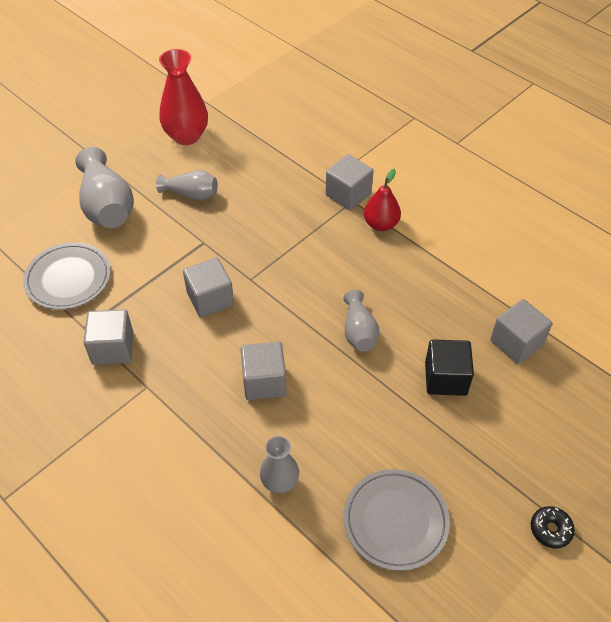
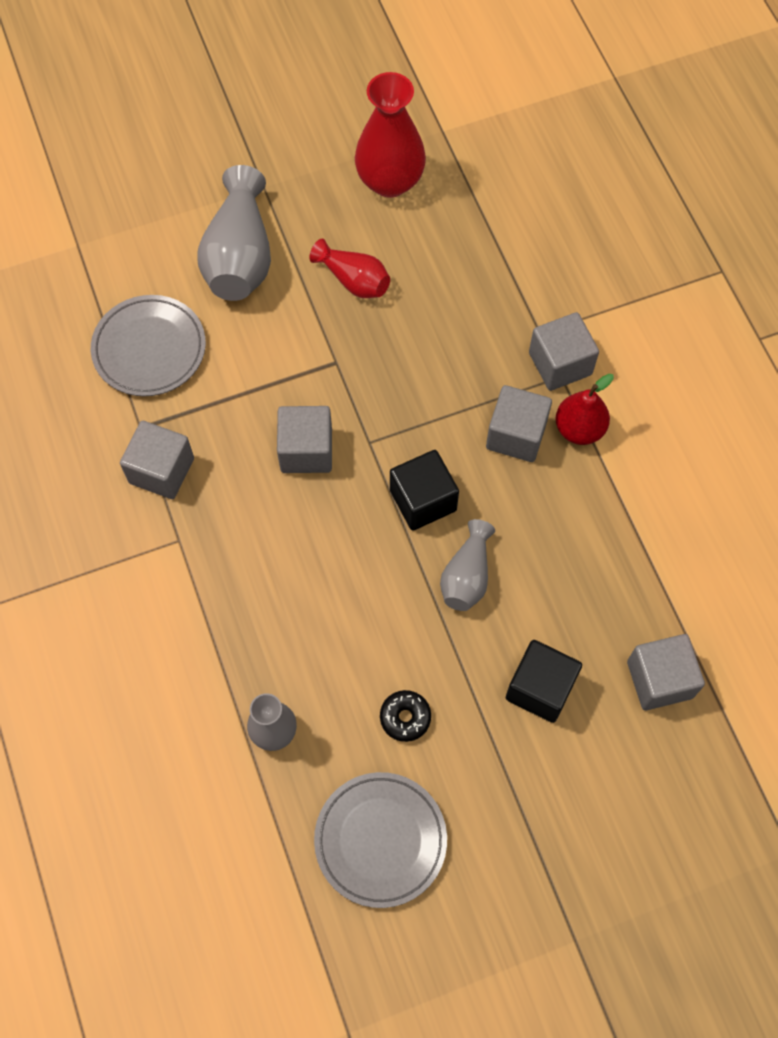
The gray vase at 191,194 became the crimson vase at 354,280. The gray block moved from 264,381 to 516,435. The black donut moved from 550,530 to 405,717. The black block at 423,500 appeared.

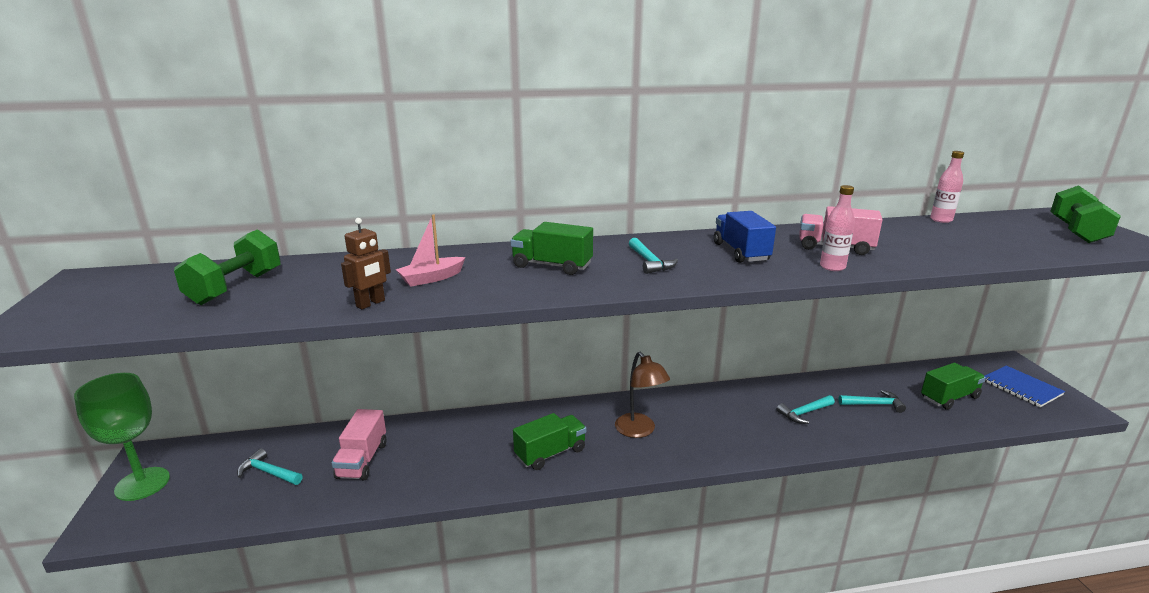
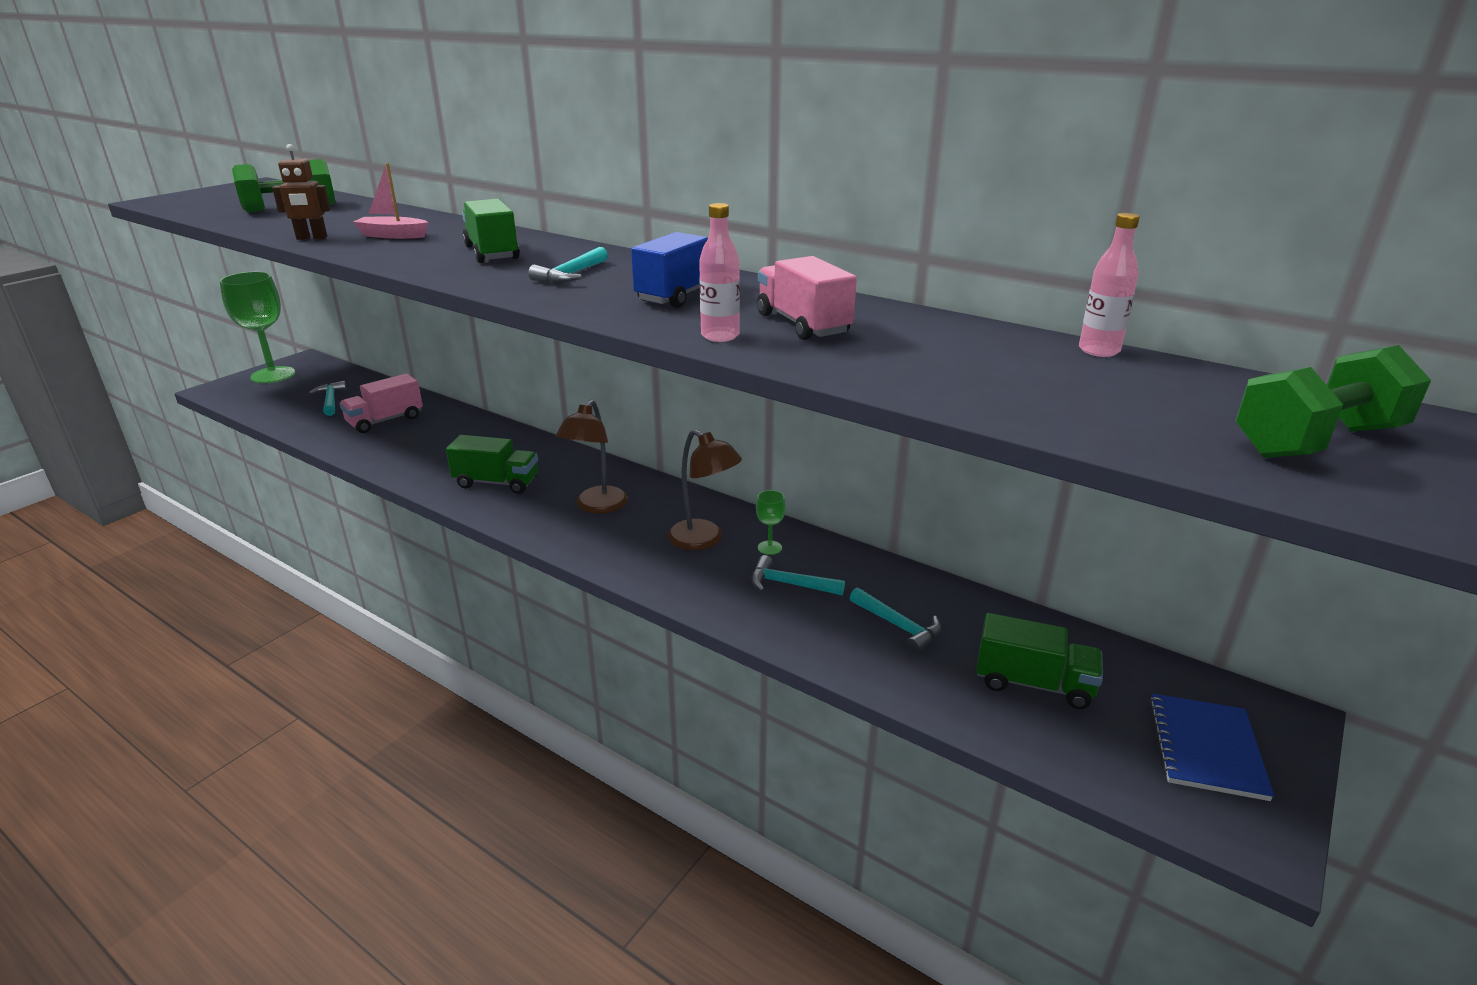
The dark brown desk lamp at 704,540 appeared. The leaf-green chalice at 769,548 appeared.

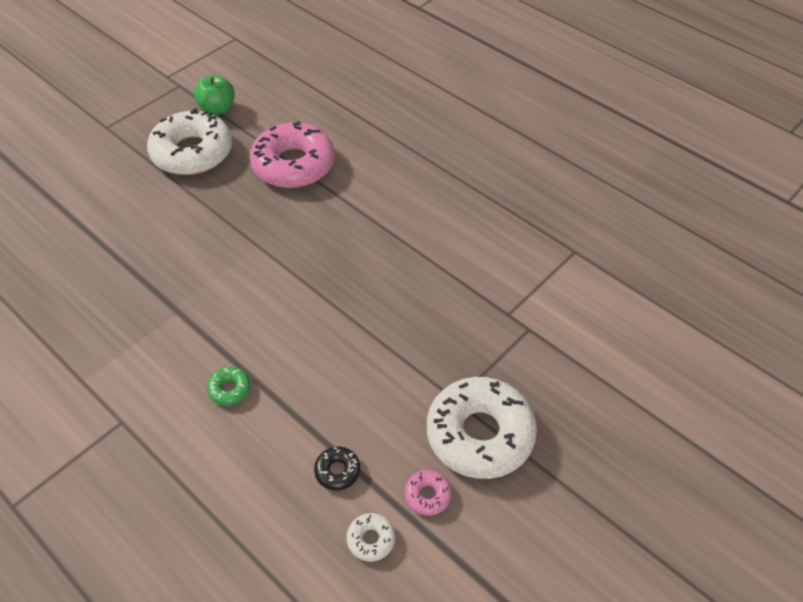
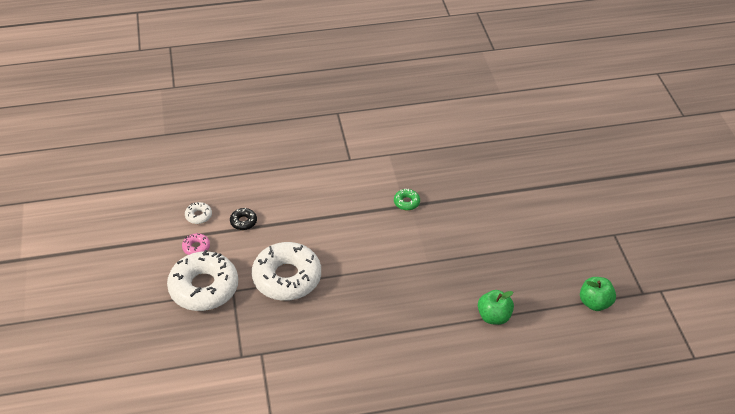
The white donut moved from 192,152 to 287,278. The leaf-green donut moved from 229,389 to 406,202. The rose-pink donut at 293,165 was replaced by the leaf-green apple at 494,316.

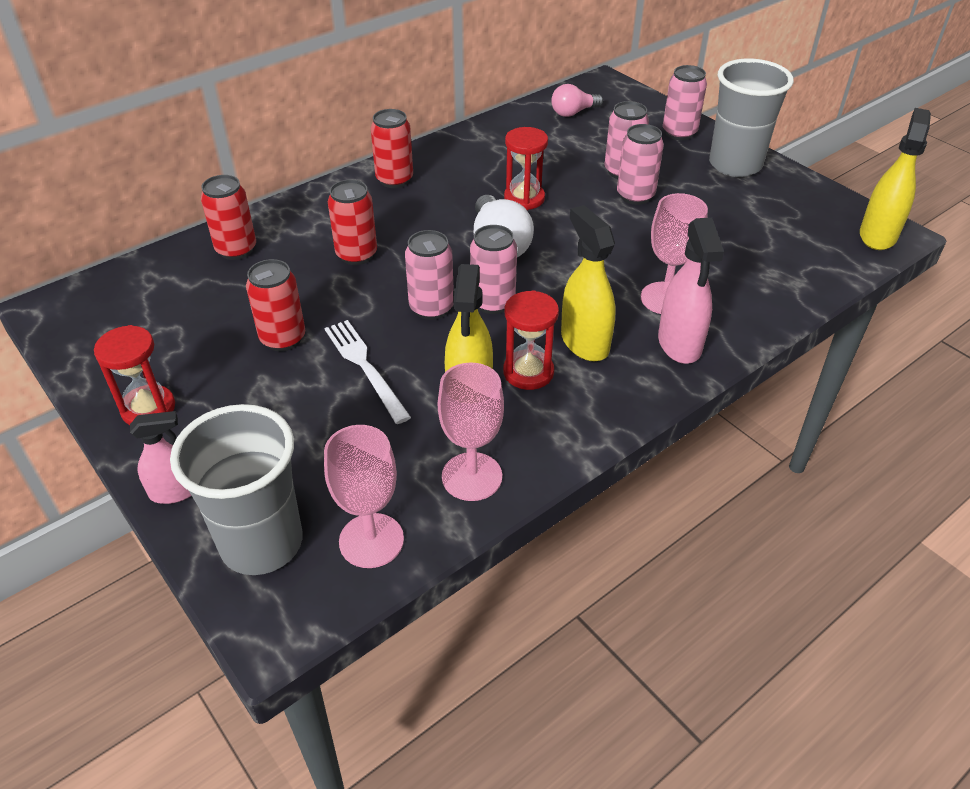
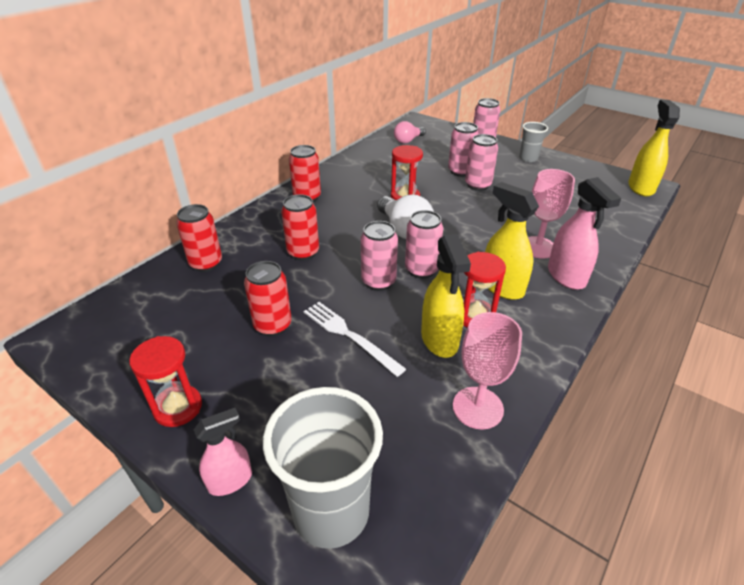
The rose-pink chalice at 371,540 disappeared. The gray tumbler at 735,165 changed to 0.52 times the size.

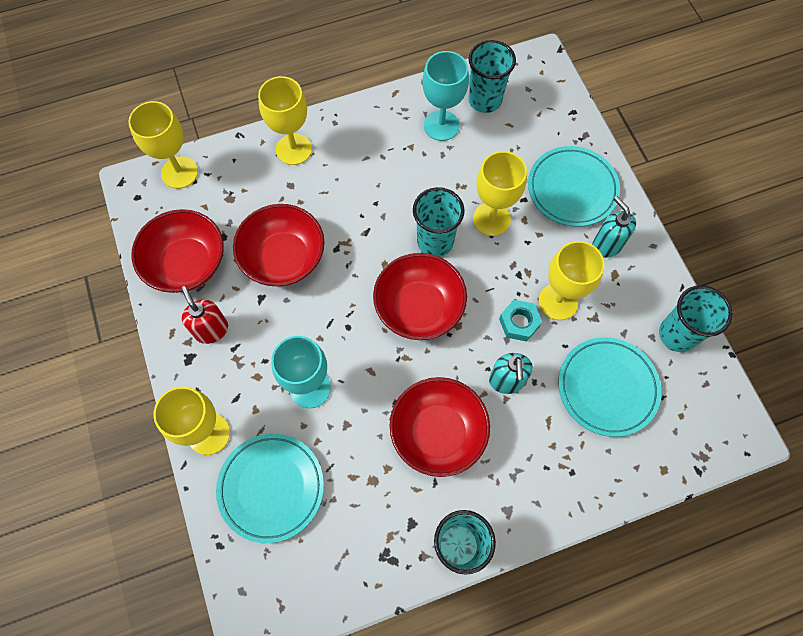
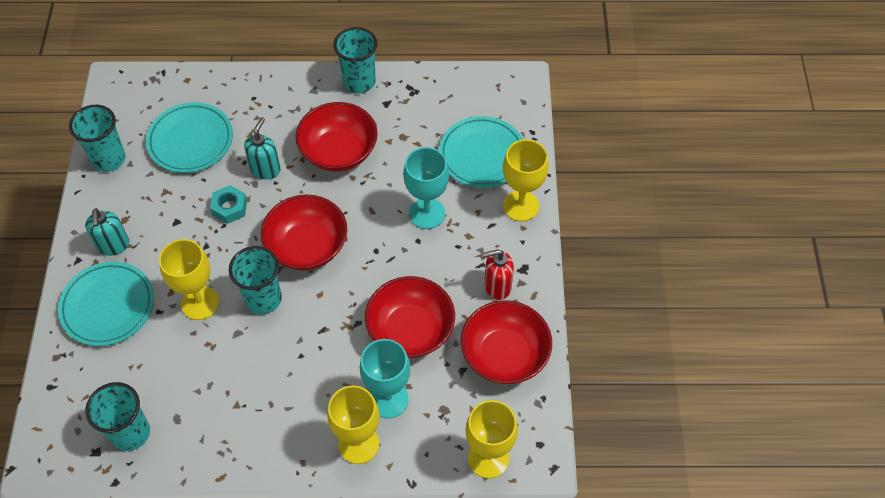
The crimson soap pump at 211,330 turned 90 degrees clockwise. The teal chalice moved from 441,125 to 388,399. The yellow chalice at 558,301 disappeared.

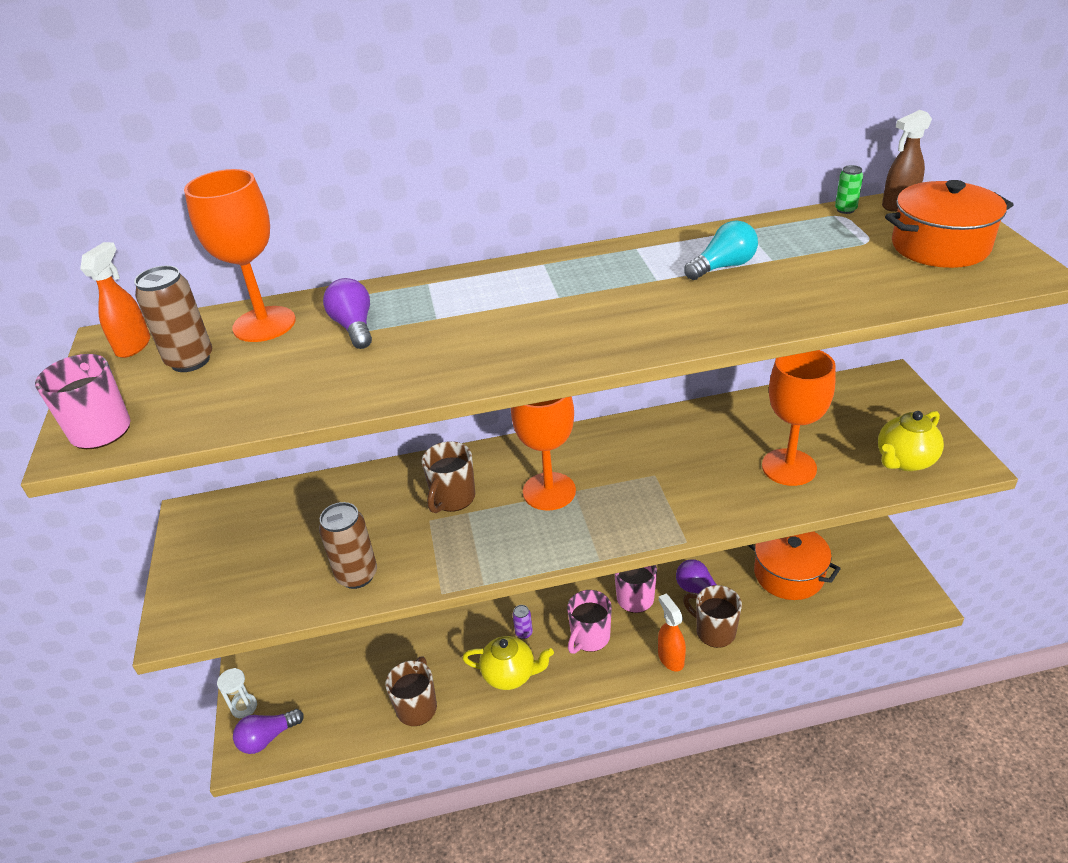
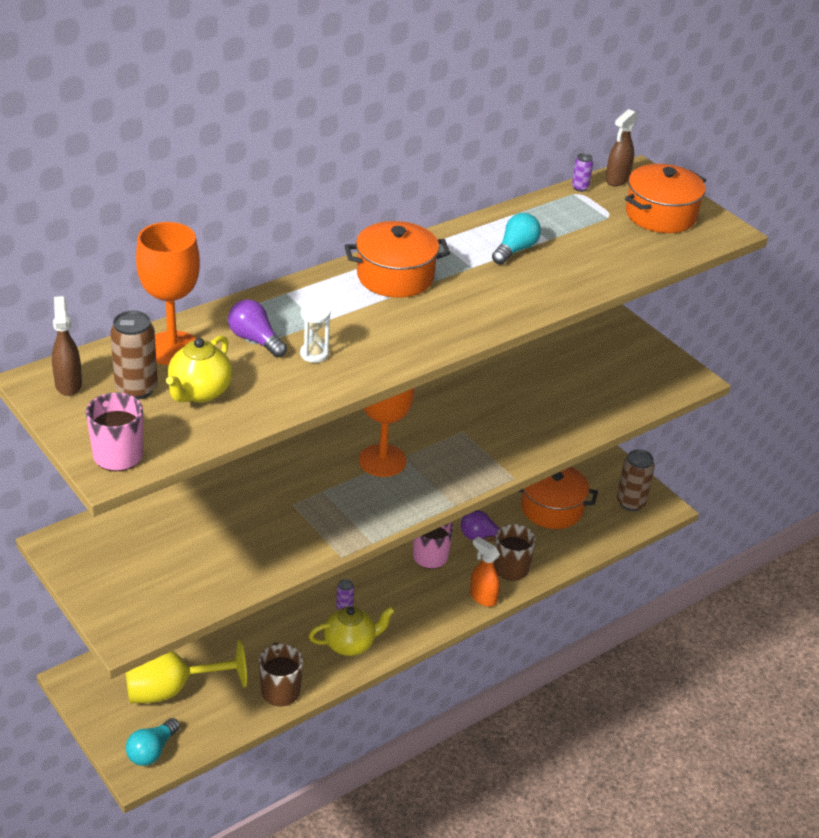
The bright orange sprayer at 134,346 became the dark brown sprayer at 68,384. The white sand timer moved from 244,707 to 314,354. The violet light bulb at 268,738 became the teal light bulb at 152,751. The dark brown tin moved from 357,575 to 631,503. The dark brown mug at 452,498 disappeared. The rose-pink mug at 589,638 disappeared. The bright orange chalice at 789,467 disappeared. The leaf-green tin at 845,210 became the violet tin at 580,188. The yellow tea pot moved from 904,461 to 199,392. The yellow chalice at 170,690 appeared. The bright orange stockpot at 395,276 appeared.

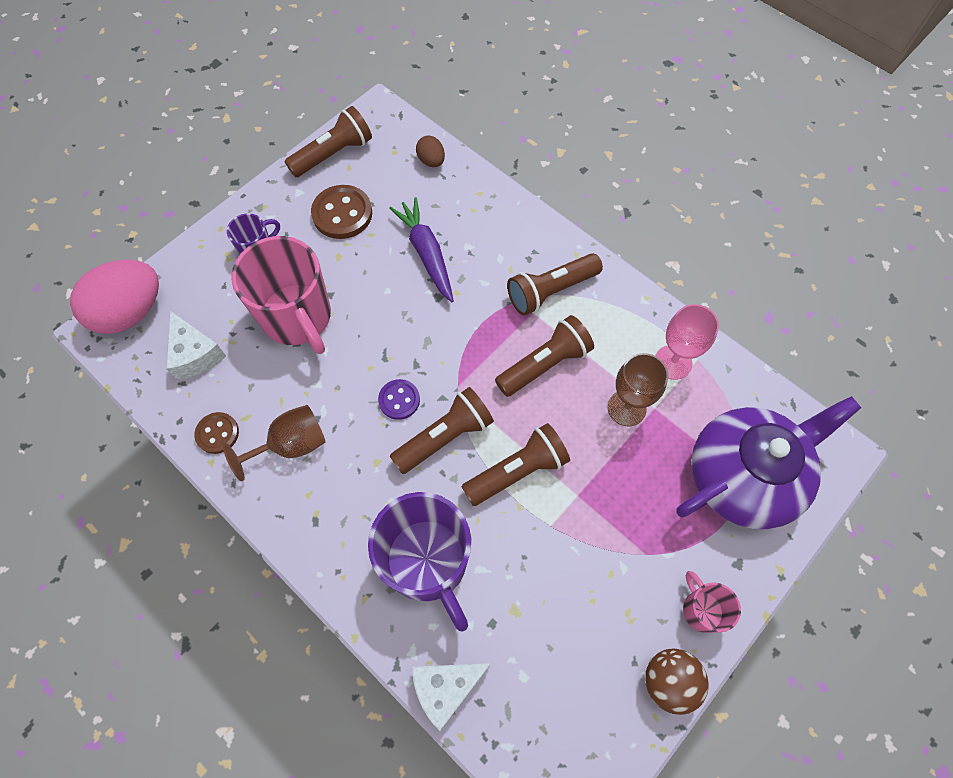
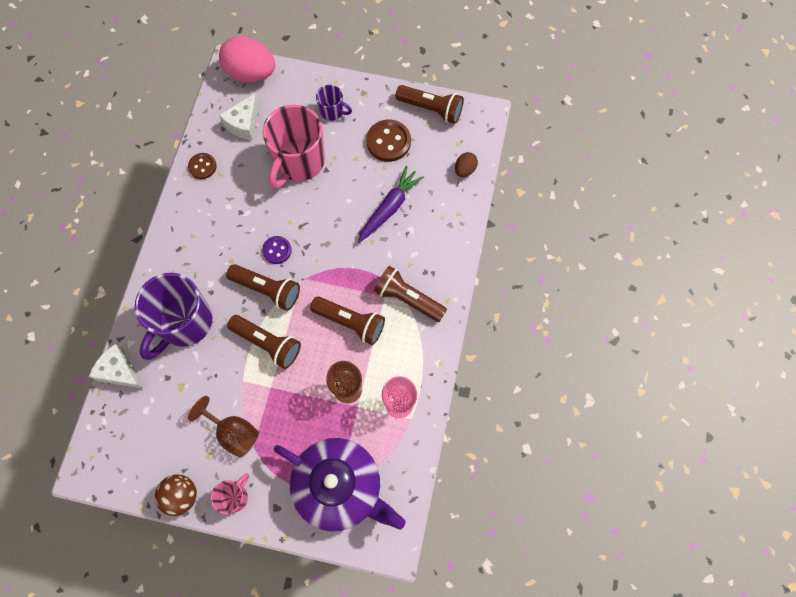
The dark brown chalice moved from 291,445 to 233,432.

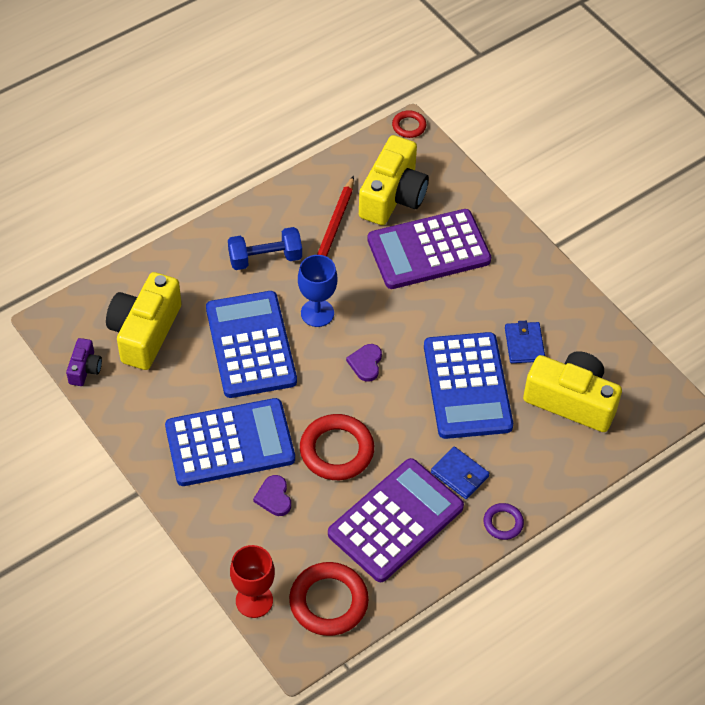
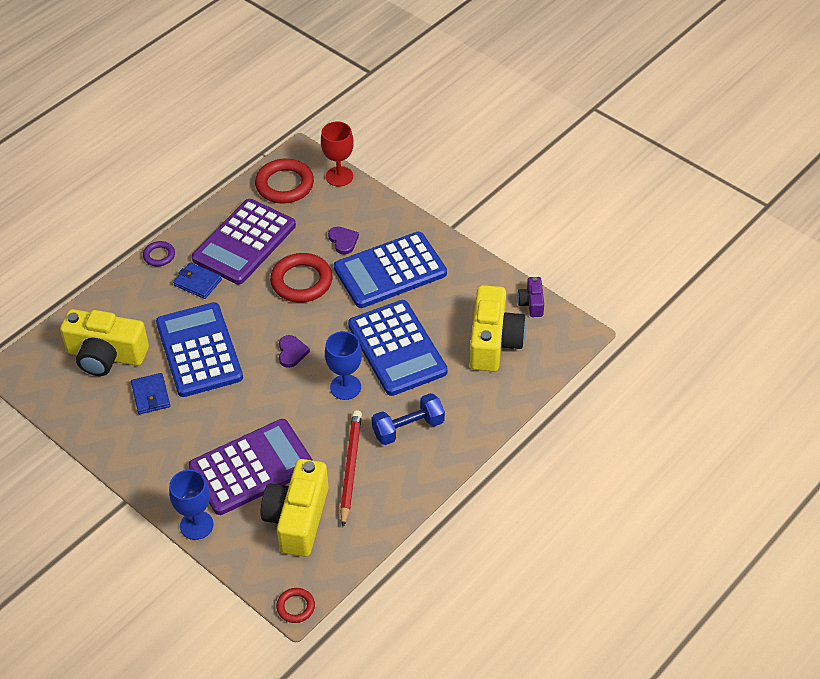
The blue chalice at 196,525 appeared.

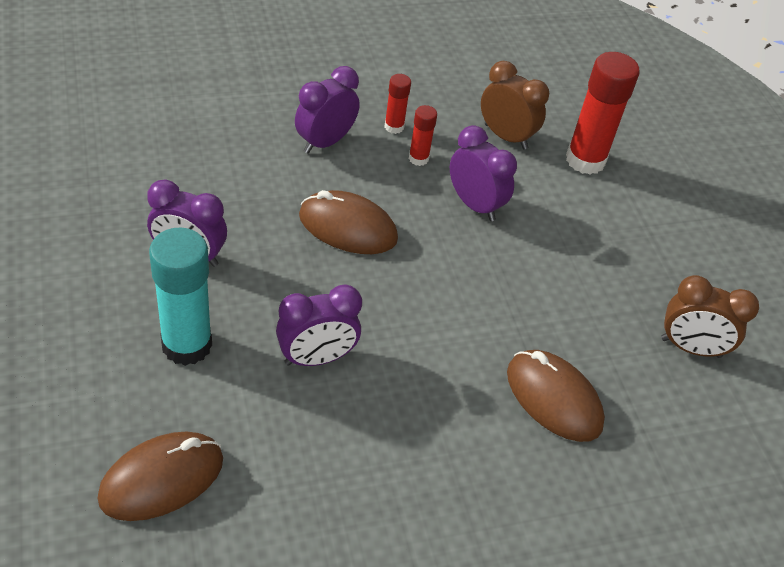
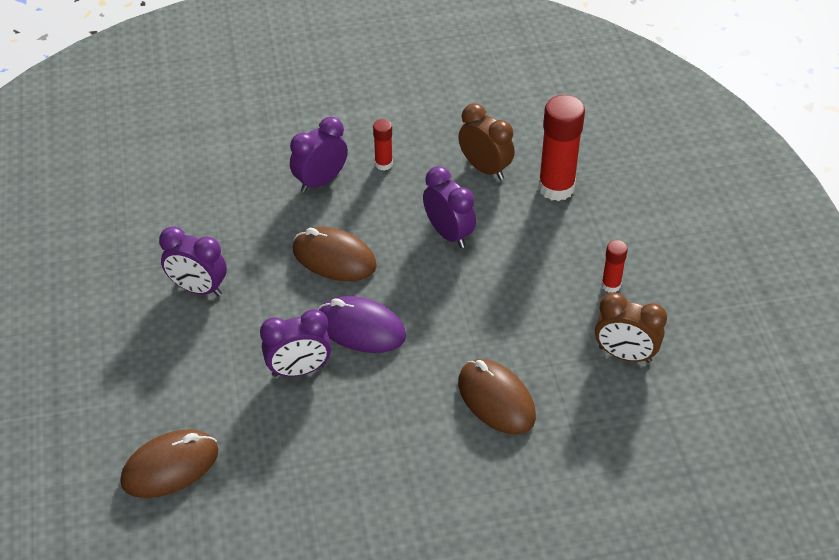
The teal glue at 187,345 disappeared. The crimson glue moved from 418,158 to 611,285. The violet computer mouse at 361,328 appeared.

